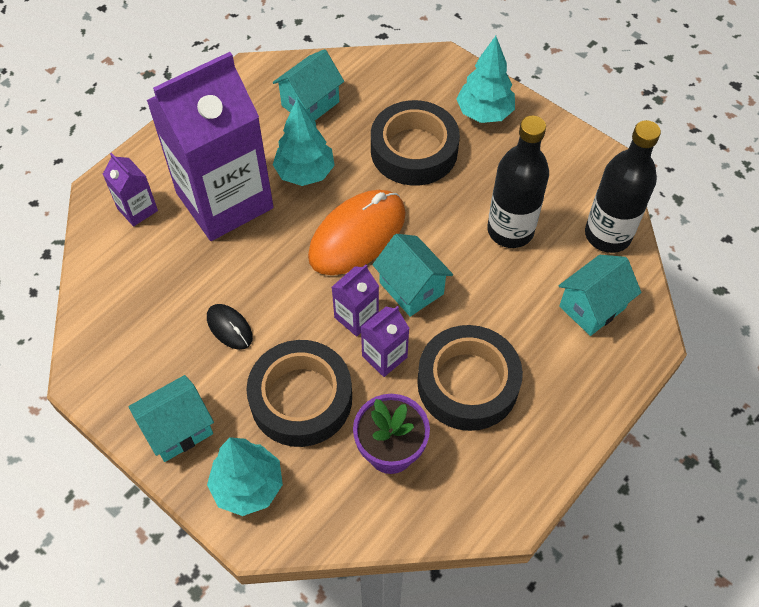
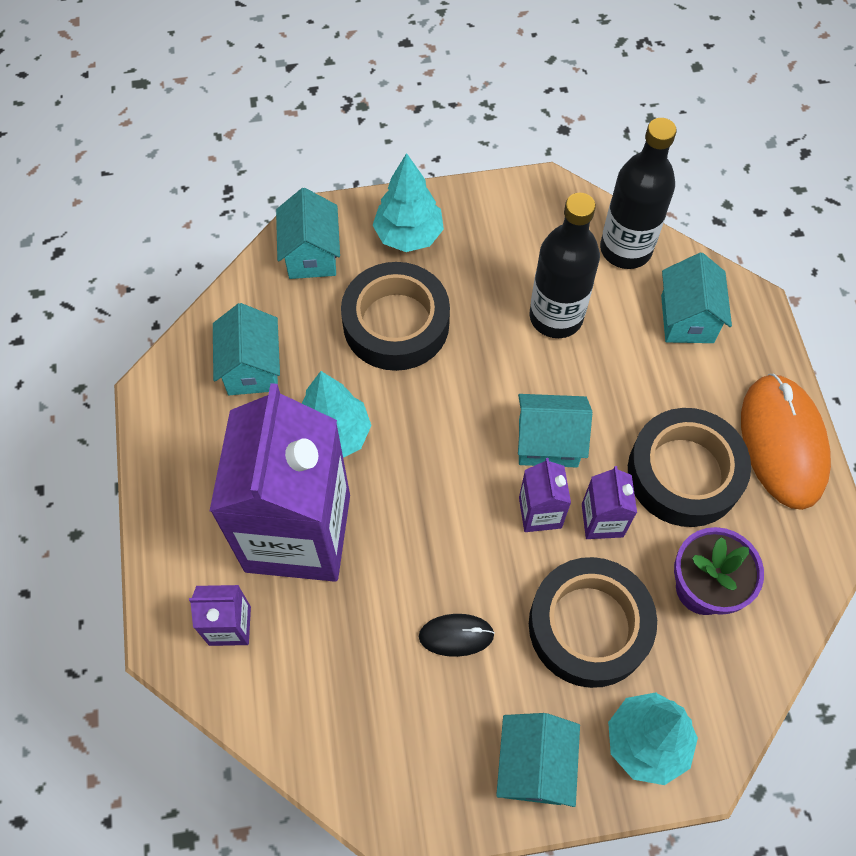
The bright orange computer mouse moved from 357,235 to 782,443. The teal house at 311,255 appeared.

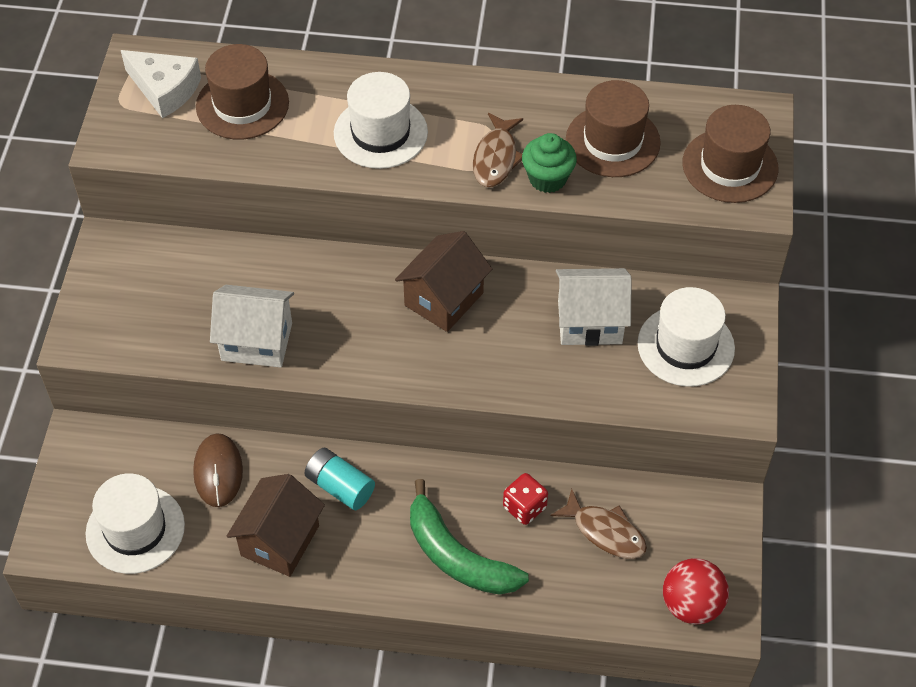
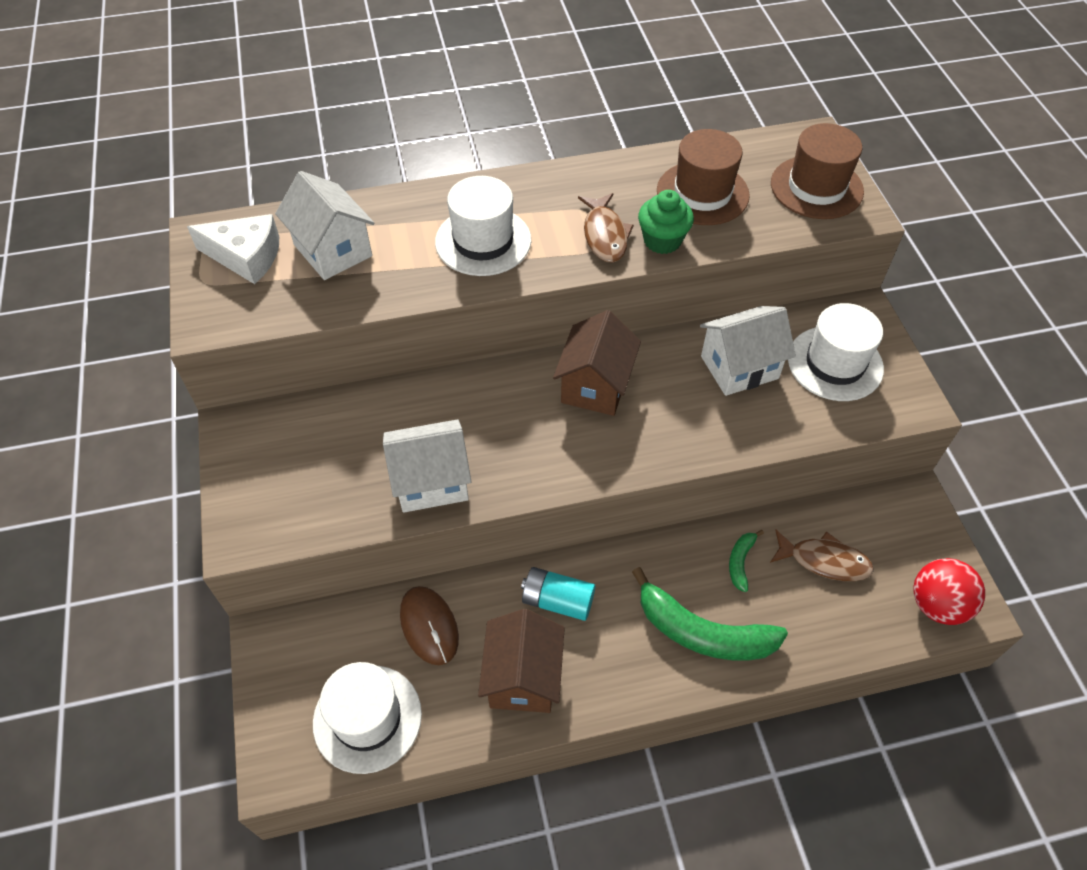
The dark brown hat at 242,104 was replaced by the white house at 333,250. The crimson die at 524,507 was replaced by the leaf-green banana at 740,562.

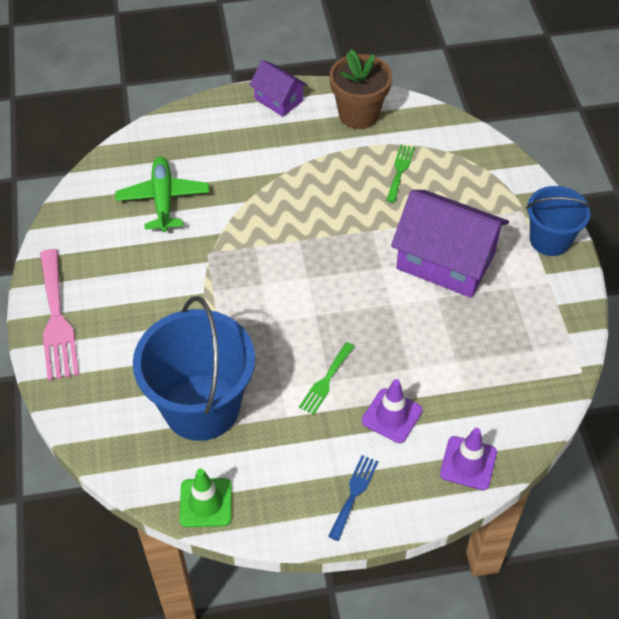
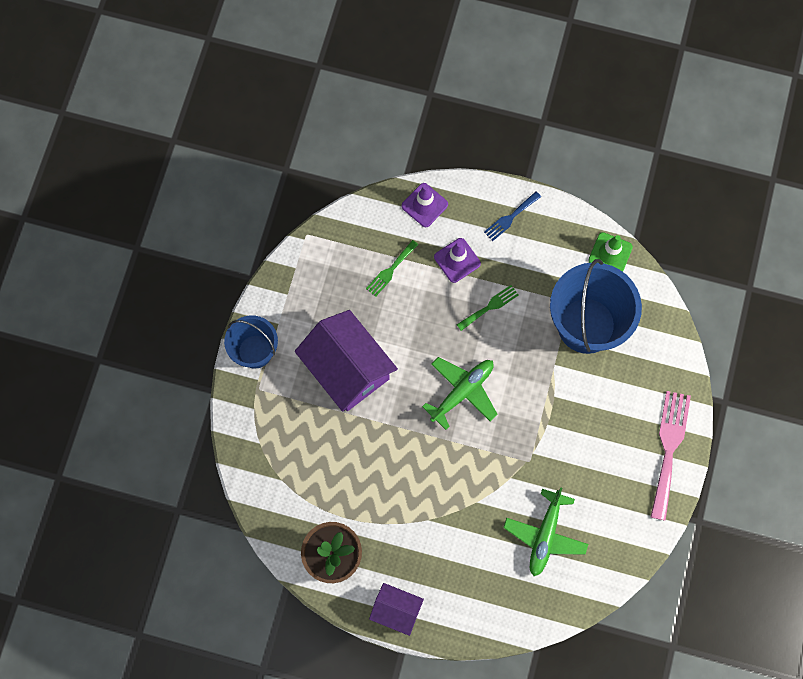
The violet house at 278,100 turned 45 degrees counterclockwise. The leaf-green fork moved from 400,170 to 390,270. The leaf-green toy plane at 462,392 appeared.

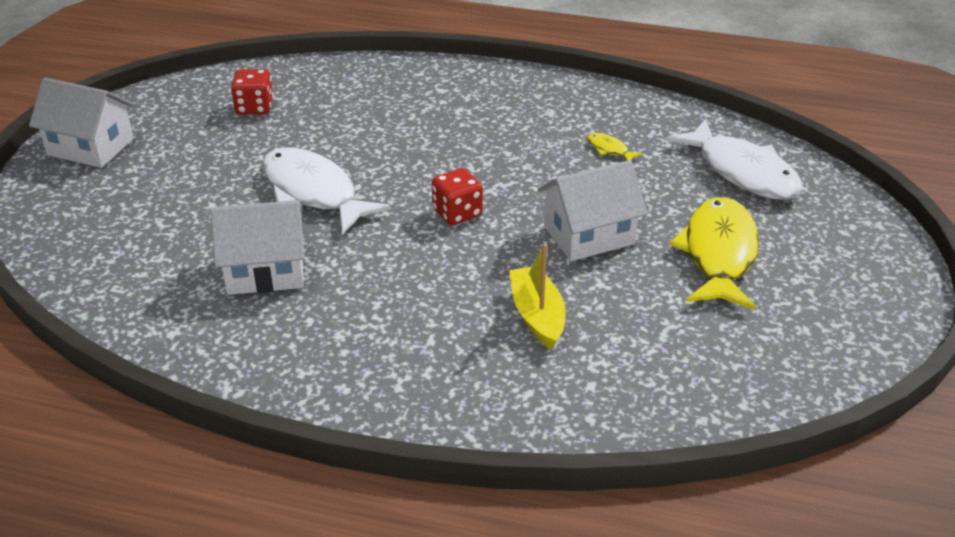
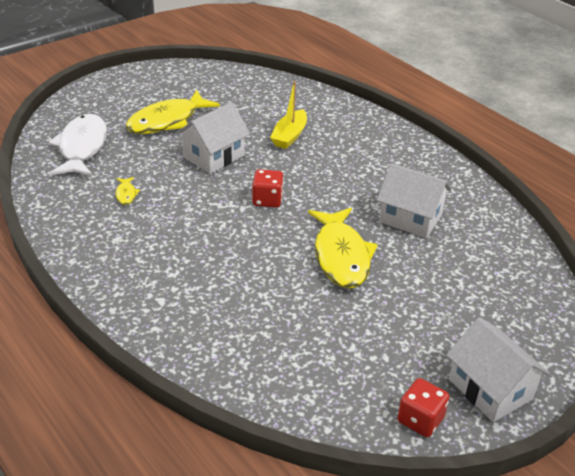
The crimson die moved from 254,107 to 420,419. The white fish at 313,192 became the yellow fish at 341,256. The white house at 589,235 turned 60 degrees counterclockwise.

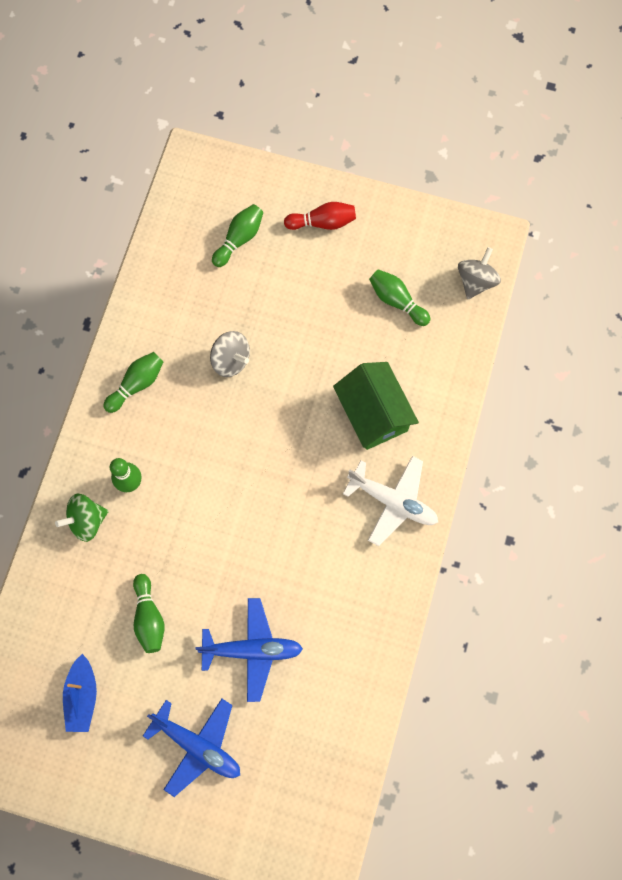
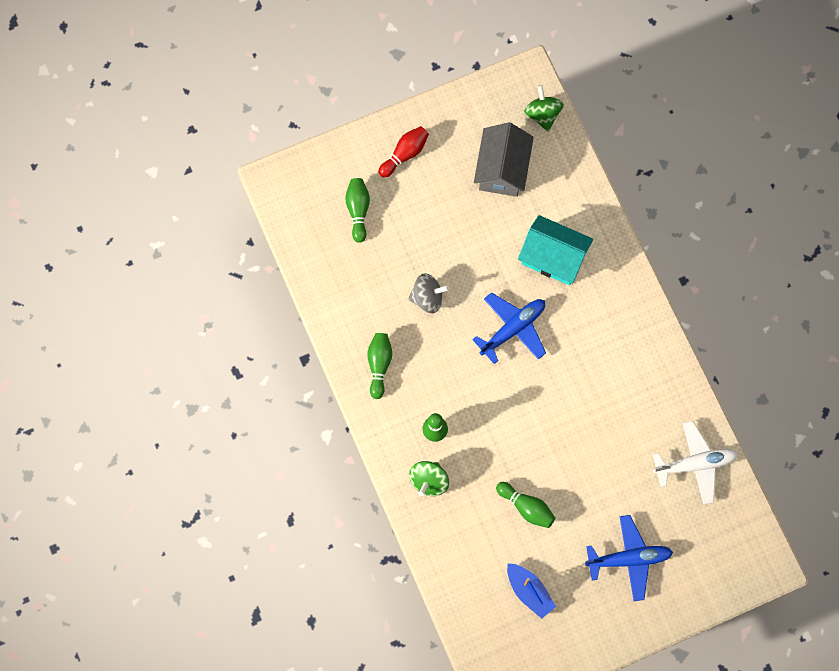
The blue toy plane moved from 252,650 to 513,329. The leaf-green house at 373,413 became the teal house at 553,257. The white toy plane moved from 393,501 to 695,464. The leaf-green bowling pin at 397,301 was replaced by the gray house at 502,169. The gray toy top at 476,281 became the leaf-green toy top at 542,114.

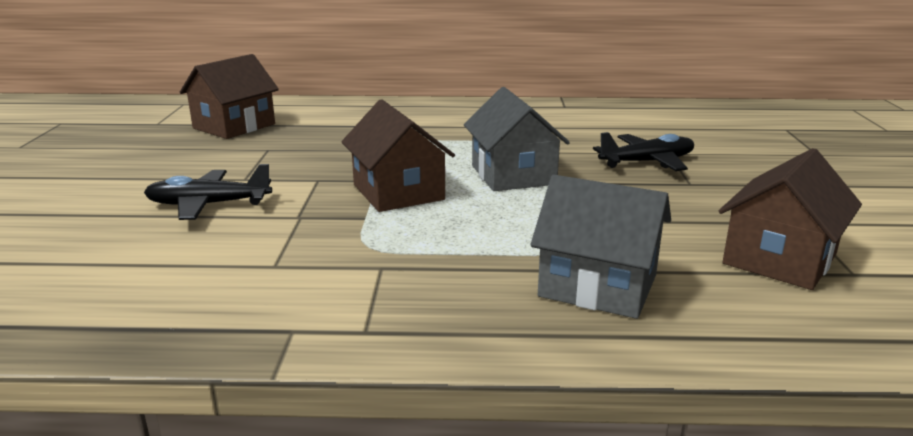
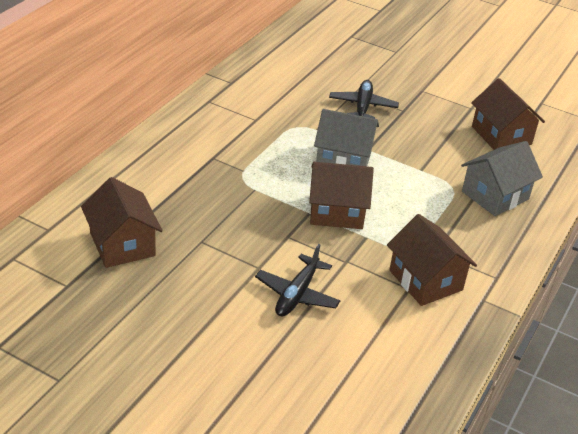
The dark brown house at 425,280 appeared.

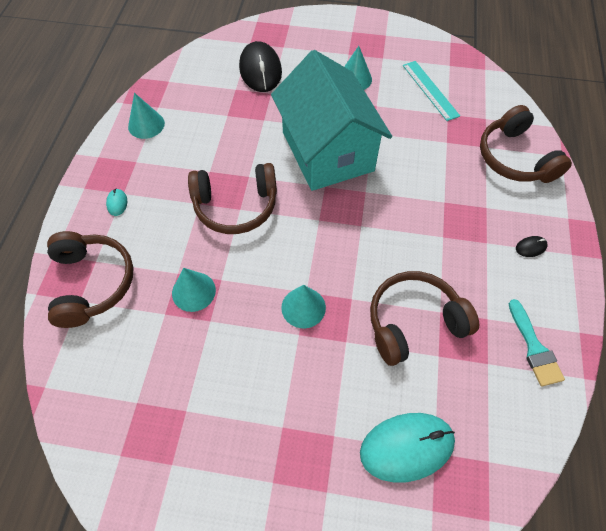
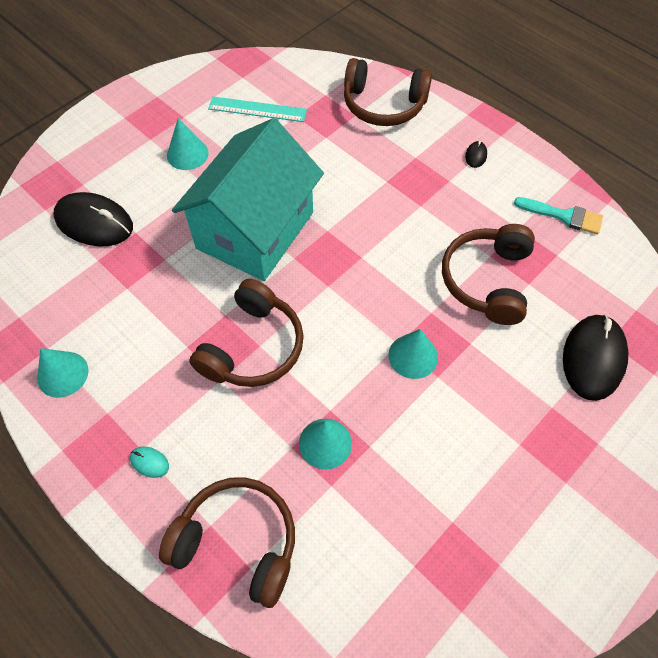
The teal house at 327,151 turned 75 degrees counterclockwise. The teal computer mouse at 406,447 became the black computer mouse at 593,358.

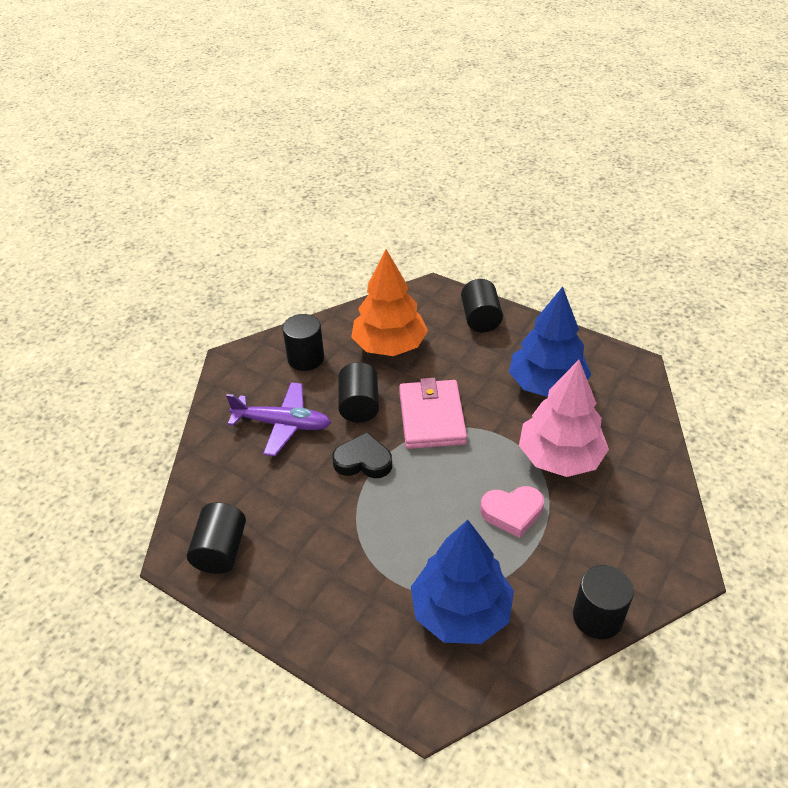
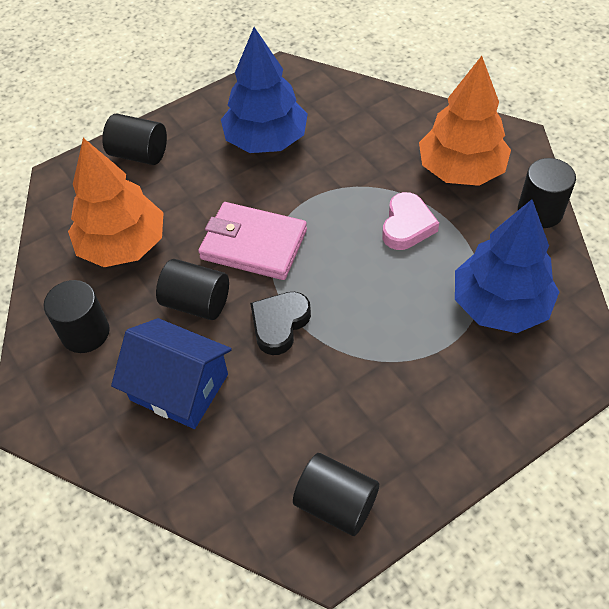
The violet toy plane at 283,424 was replaced by the blue house at 179,387. The rose-pink fir tree at 560,457 disappeared. The bright orange fir tree at 460,170 appeared.

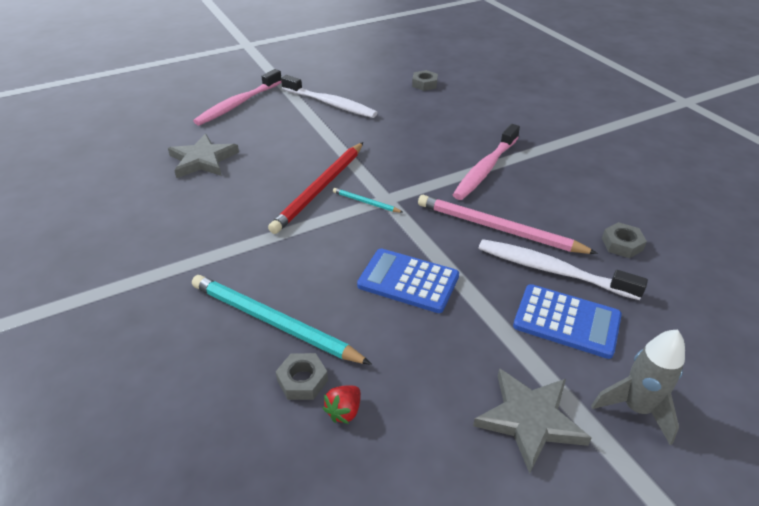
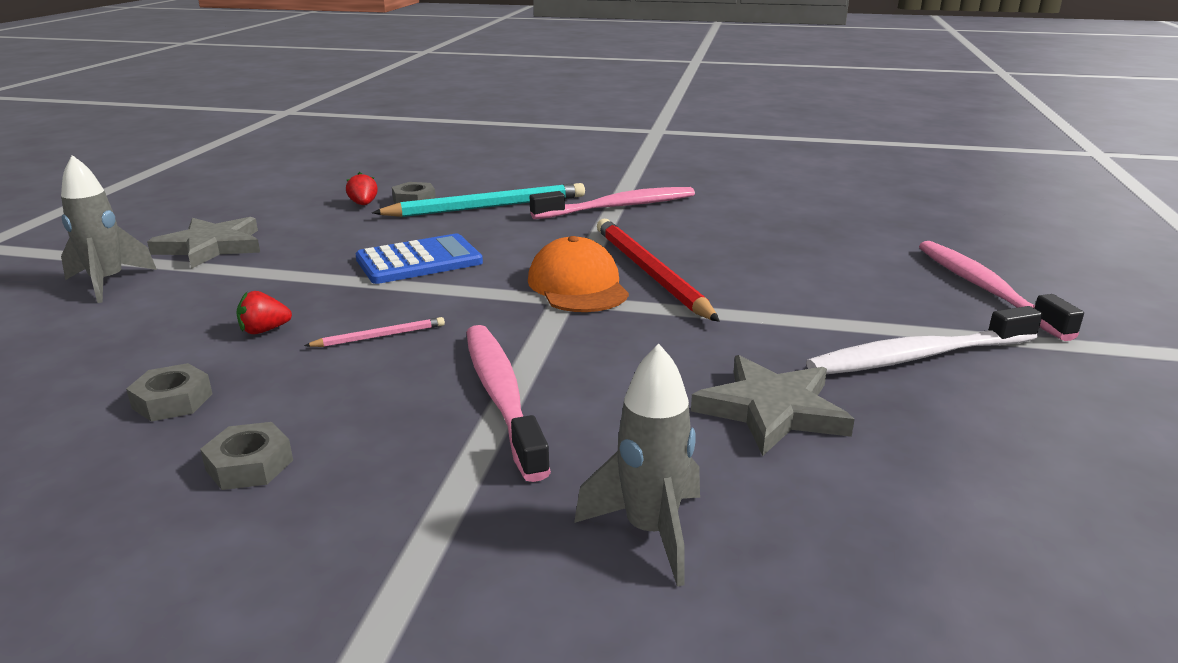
The gray five-pointed star moved from 203,160 to 771,410. The teal wooden pencil at 365,202 was replaced by the bright orange peaked cap at 578,286. The gray nut moved from 424,84 to 249,465. The rose-pink wooden pencil at 498,229 changed to 0.46 times the size. The white toothbrush at 552,270 was replaced by the crimson strawberry at 264,330. The blue adding machine at 566,321 disappeared. The rose-pink toothbrush at 618,207 appeared. The gray rocket at 650,532 appeared.

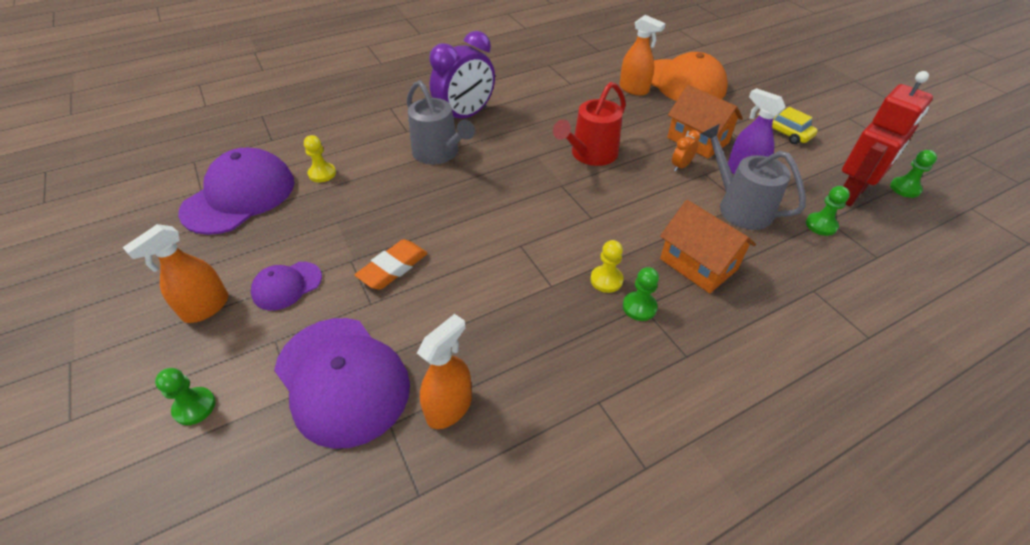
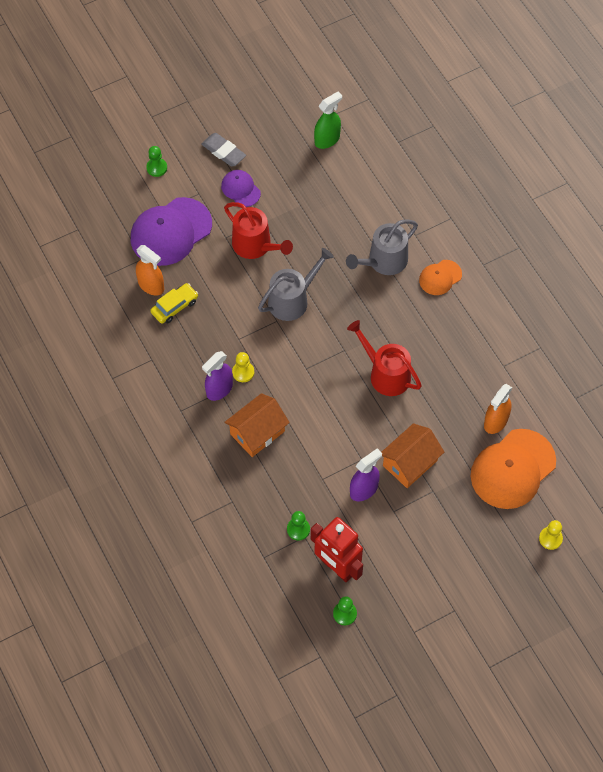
The bright orange sprayer at 206,308 was replaced by the gray eraser at 223,152. The violet peaked cap at 239,196 was replaced by the leaf-green sprayer at 327,140. The yellow chess pawn moved from 322,173 to 550,538. The bright orange eraser at 393,268 was replaced by the crimson sprinkling can at 255,245. The violet alarm clock at 465,116 was replaced by the bright orange peaked cap at 440,277. The leaf-green chess pawn at 639,307 was replaced by the violet sprayer at 219,389. The bright orange alarm clock at 680,166 disappeared. The gray sprinkling can moved from 739,207 to 292,300. The yellow toy car moved from 783,131 to 174,307.

